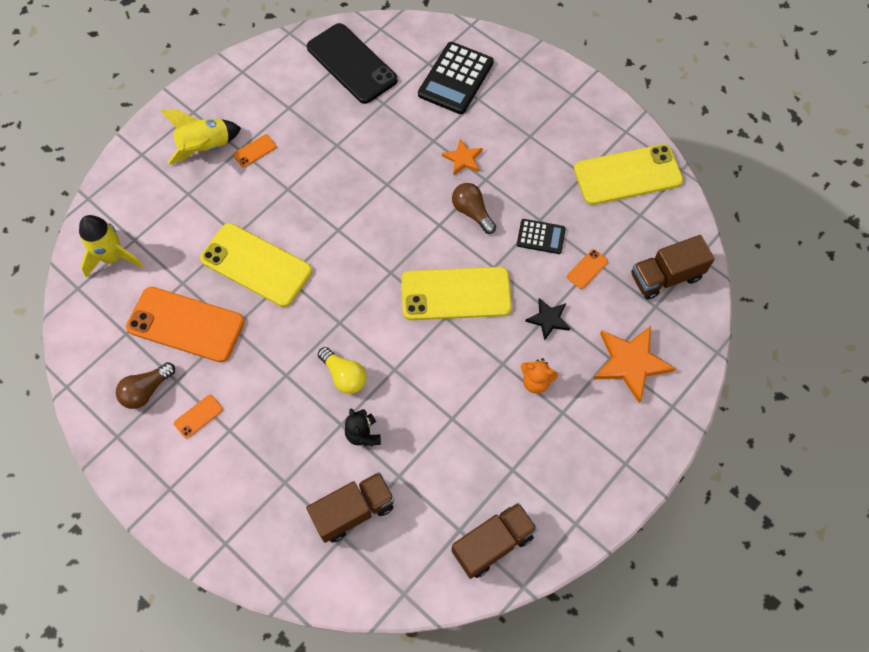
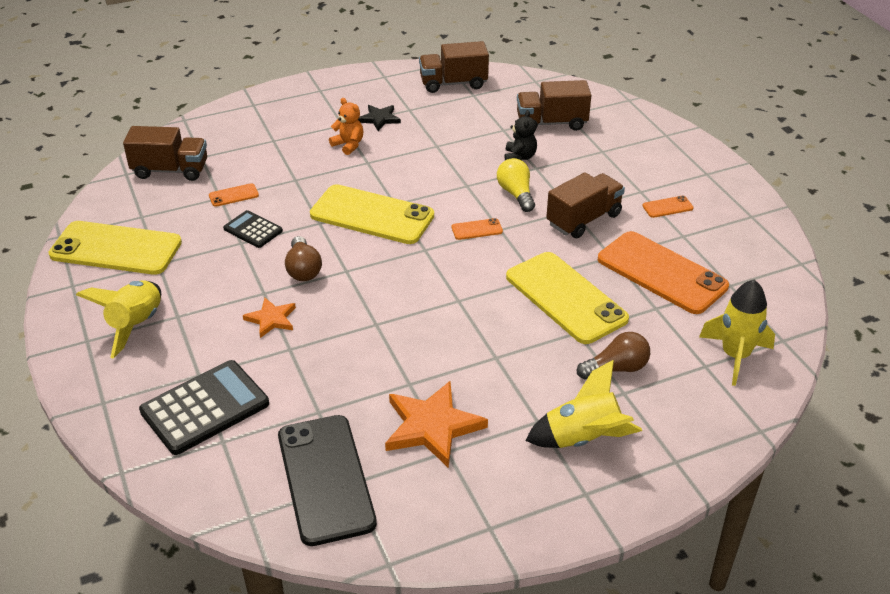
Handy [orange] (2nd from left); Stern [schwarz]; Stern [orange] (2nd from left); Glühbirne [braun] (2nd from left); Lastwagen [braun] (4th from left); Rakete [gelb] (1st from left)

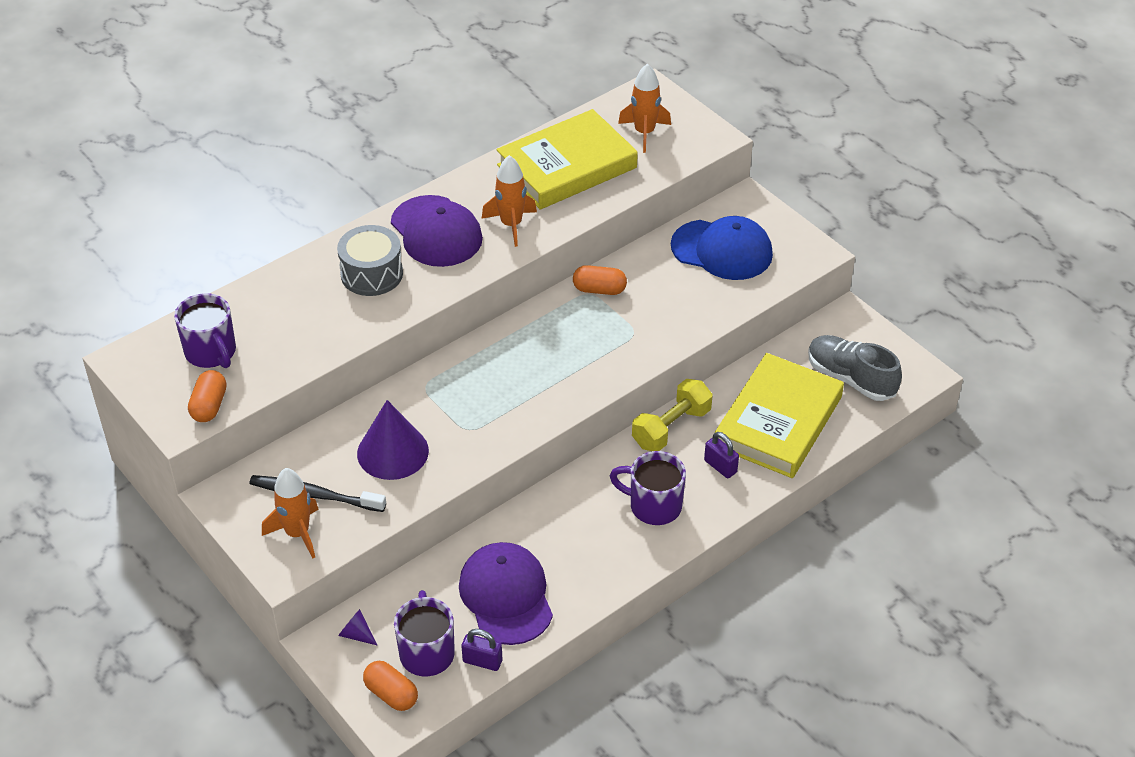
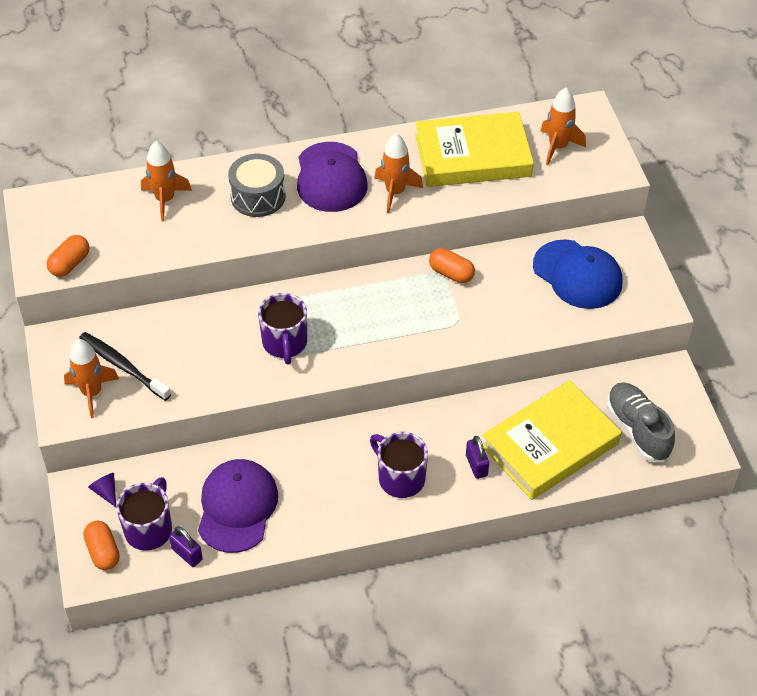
Tasse [lila] (2nd from left); Hantel [gelb]; Kegel [lila] (2nd from left in the first image); Rakete [orange] (2nd from left)

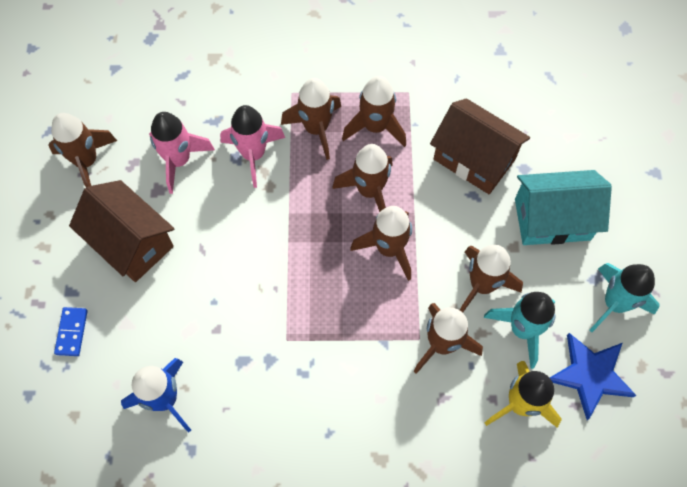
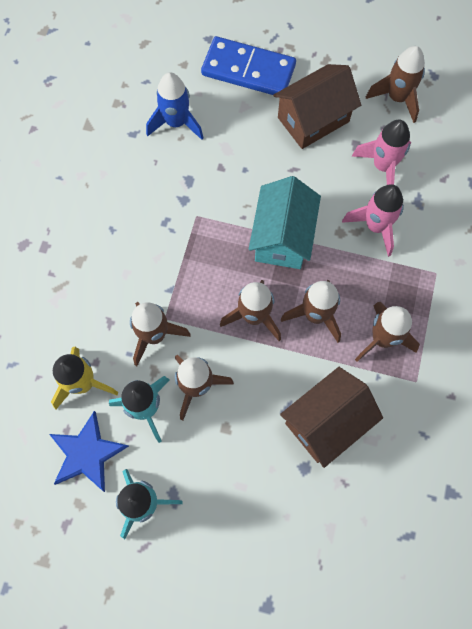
Rakete [braun] (2nd from left in the first image); Haus [türkis]; Dominostein [blau]

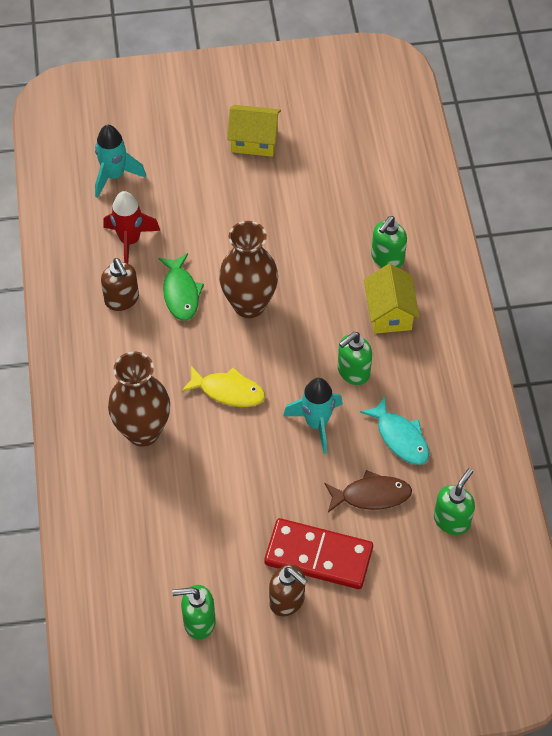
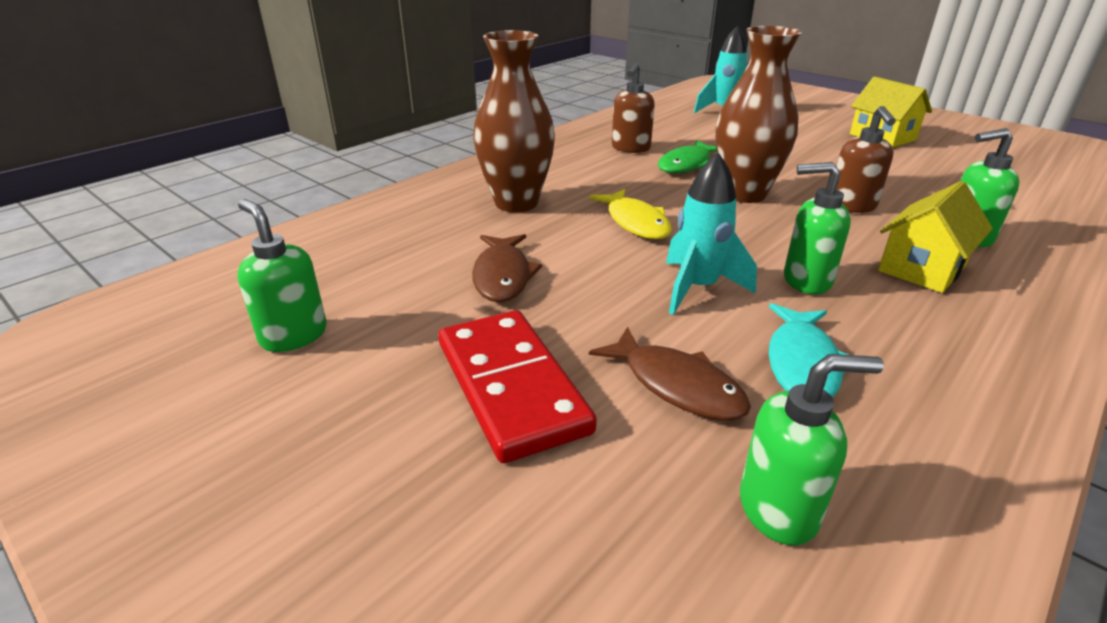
Rakete [rot]; Seifenspender [braun] (2nd from left); Fisch [braun] (1st from left)

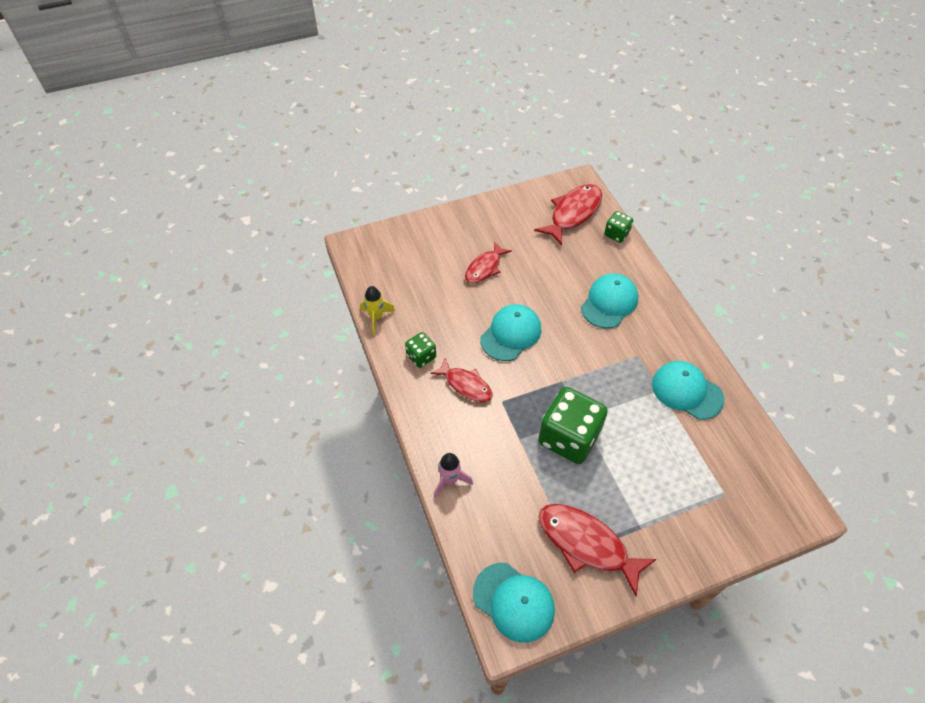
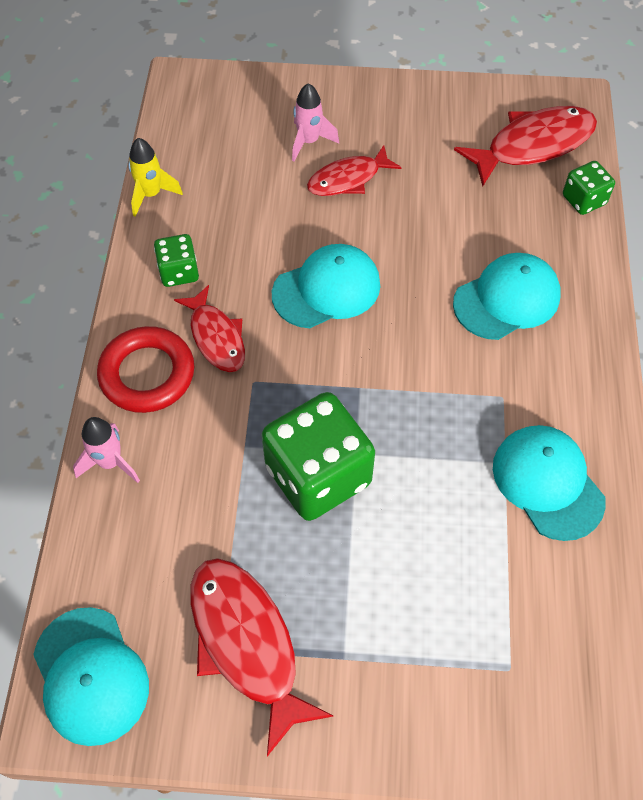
Rakete [rosa] (2nd from left); Ring [rot]

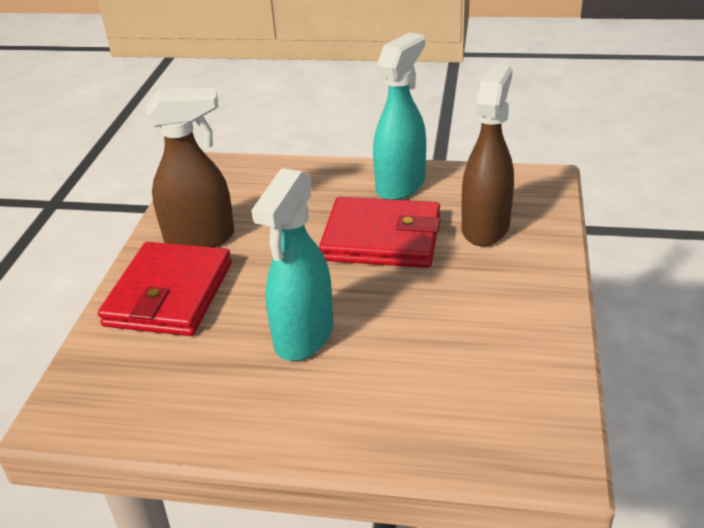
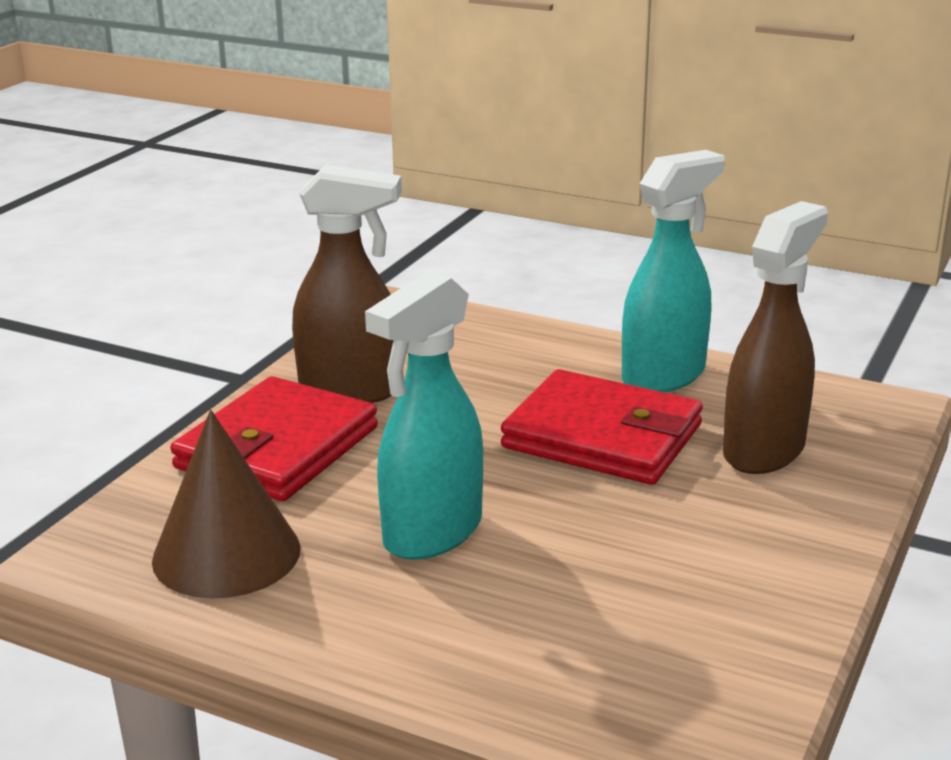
Kegel [braun]

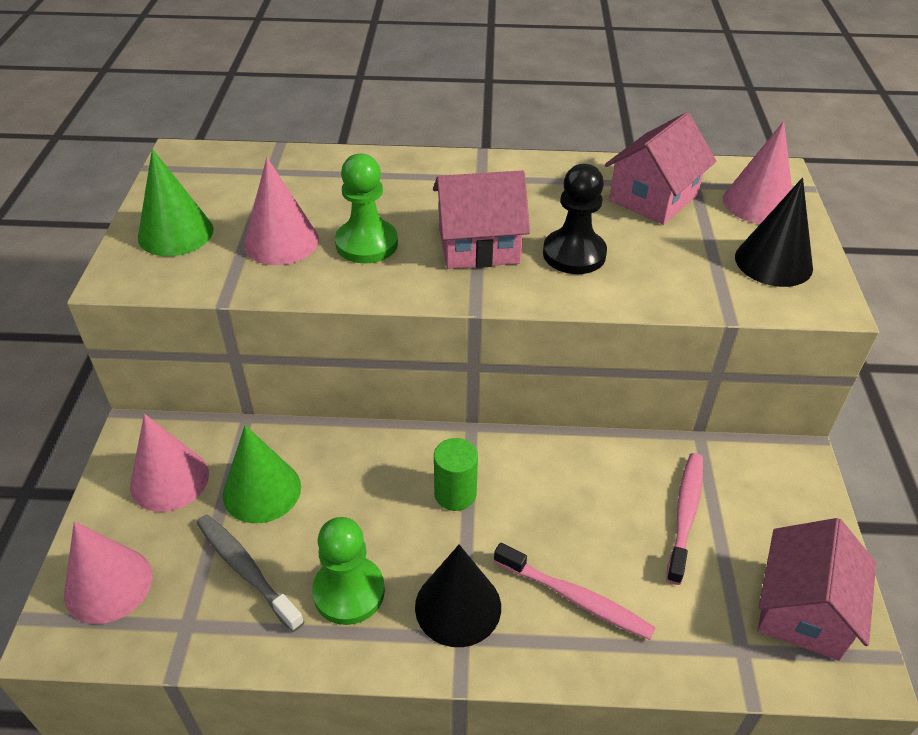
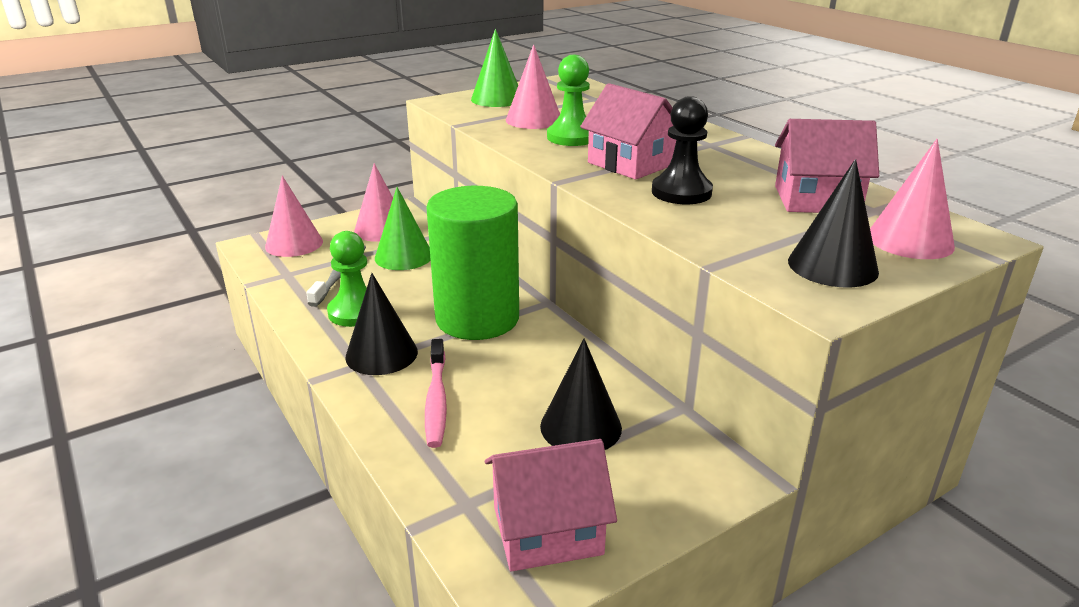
Vollzylinder [grün]; Kegel [schwarz] (2nd from left)

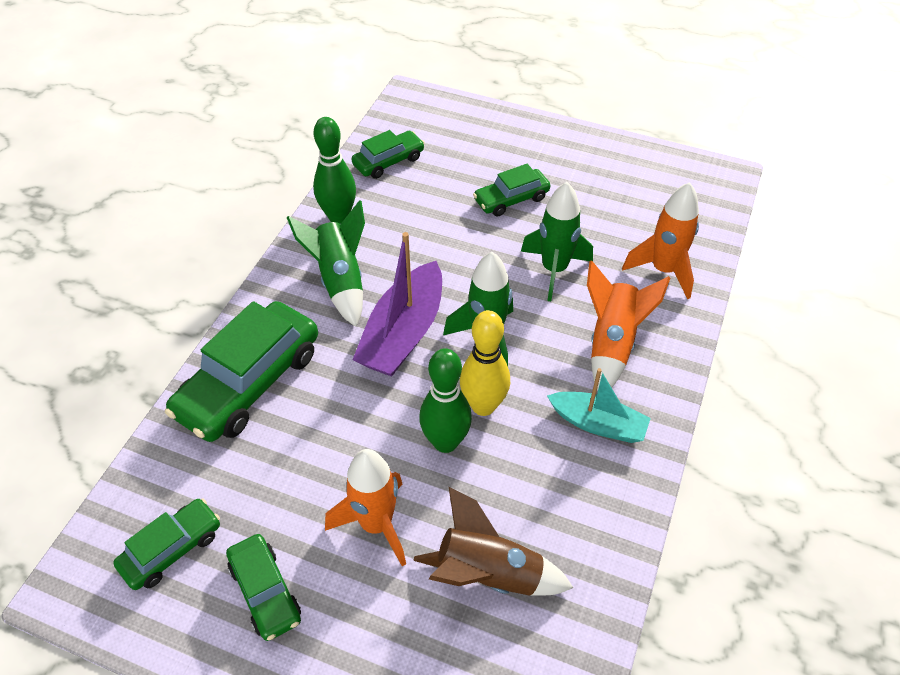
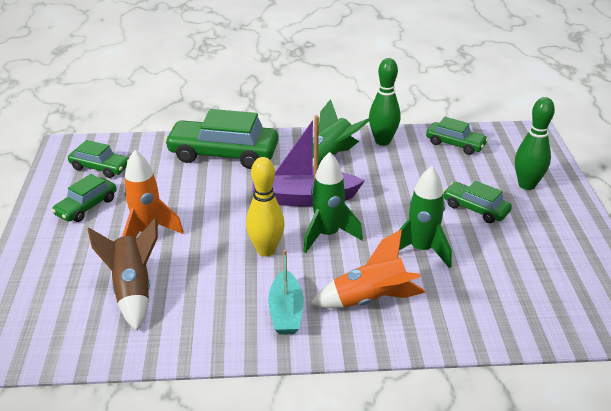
Rakete [orange] (3rd from left in the first image); Bowlingkegel [grün] (2nd from left)

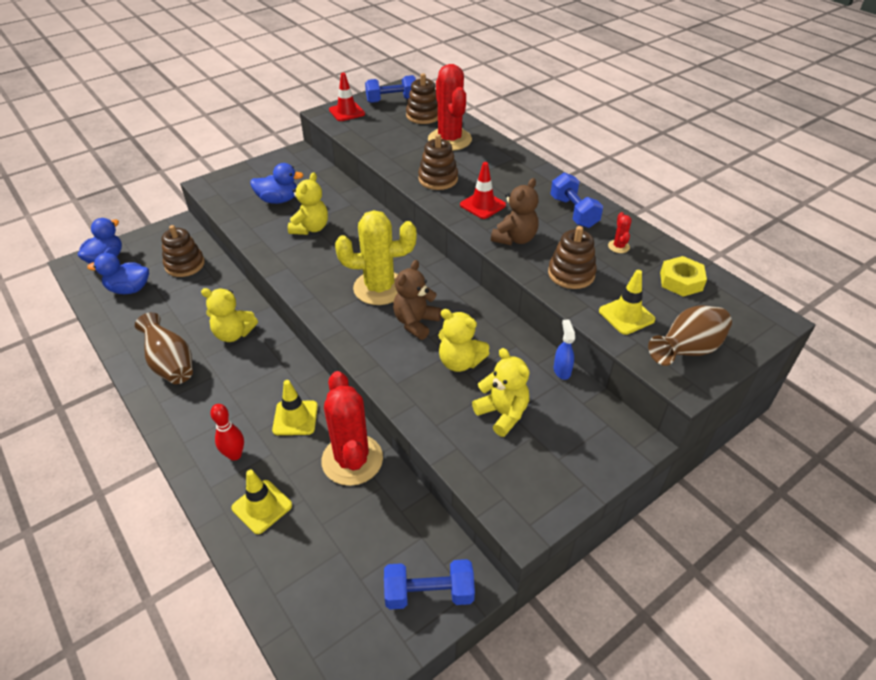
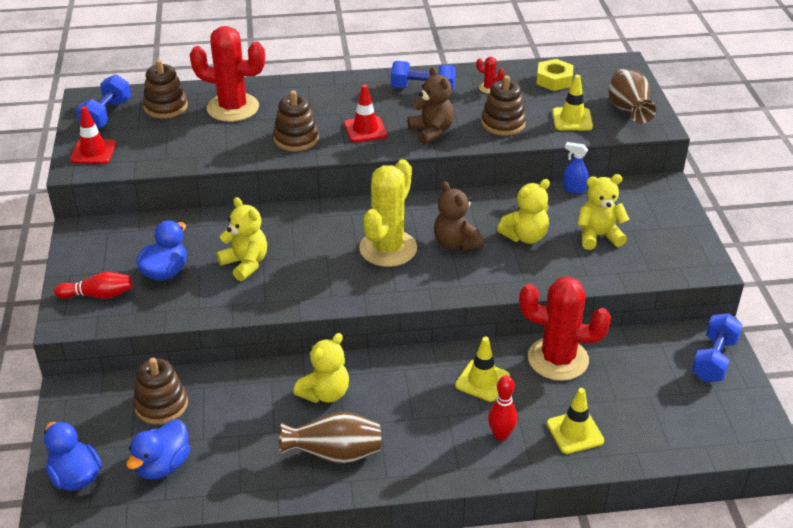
Bowlingkegel [rot] (1st from left)

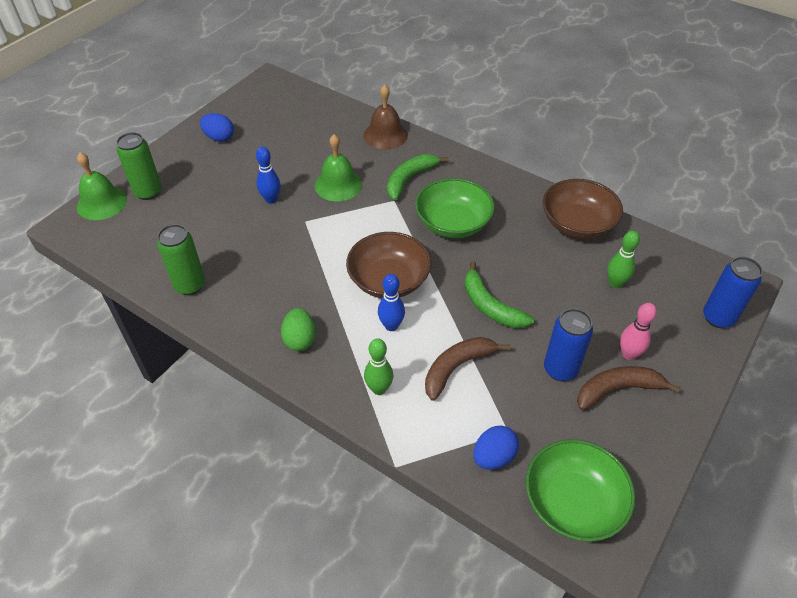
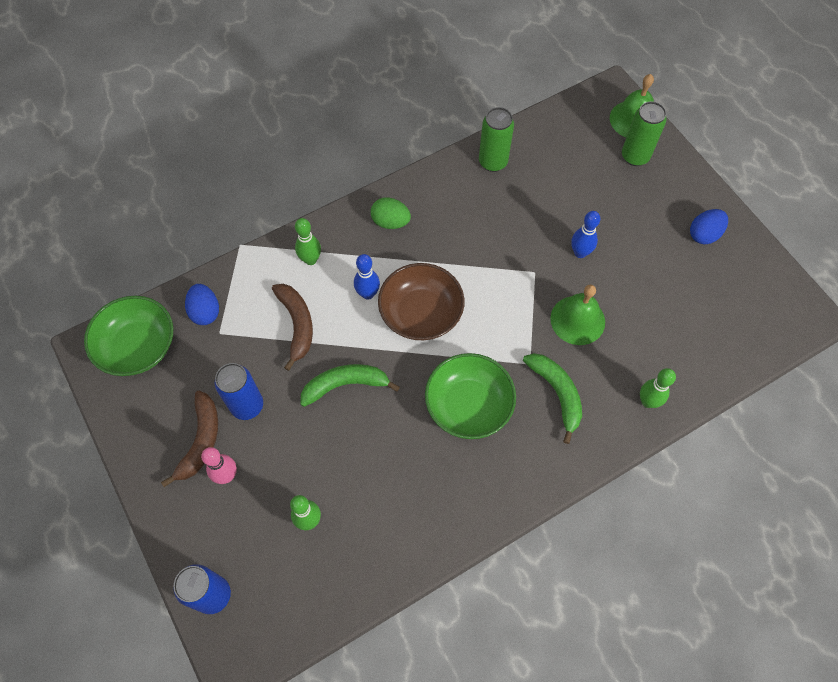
Bowlingkegel [grün] (3rd from left); Schüssel [braun] (2nd from left in the first image)

